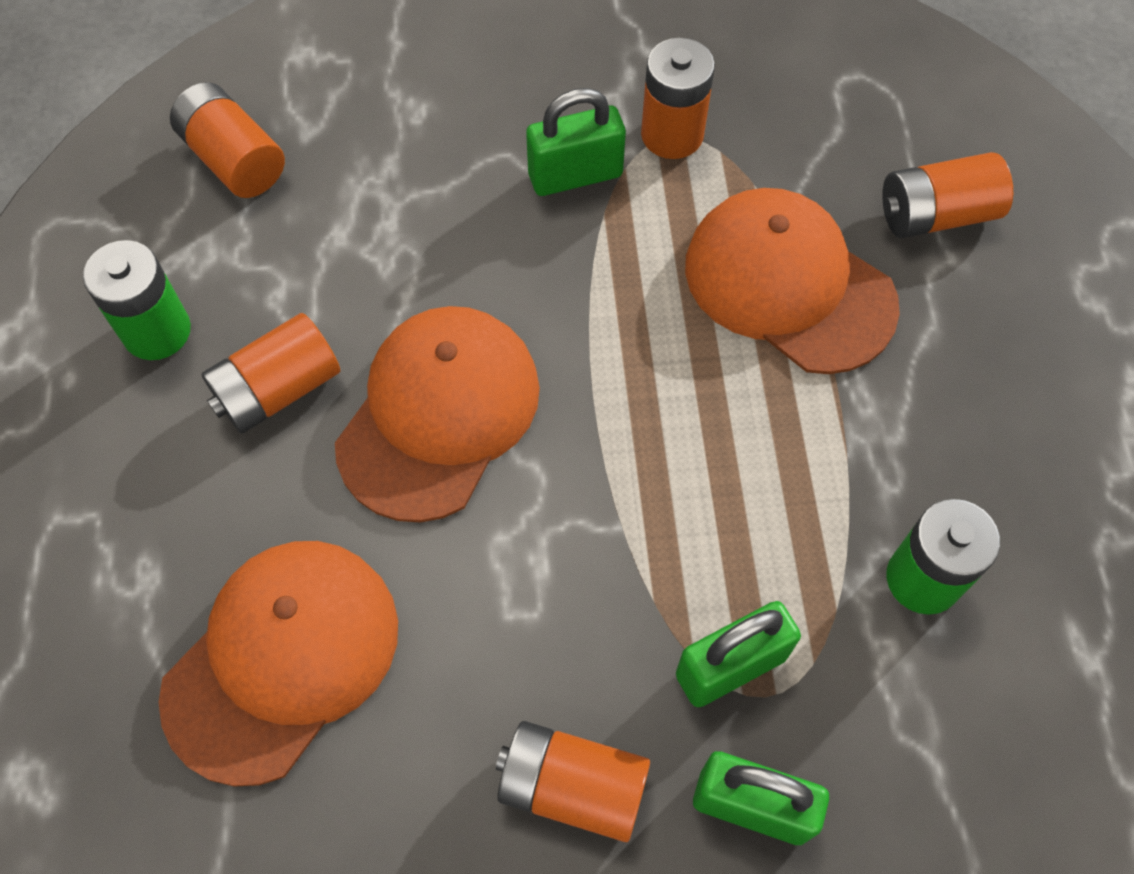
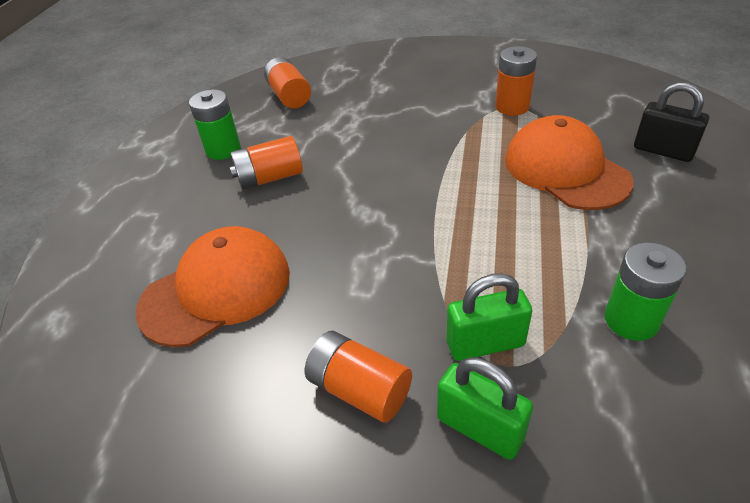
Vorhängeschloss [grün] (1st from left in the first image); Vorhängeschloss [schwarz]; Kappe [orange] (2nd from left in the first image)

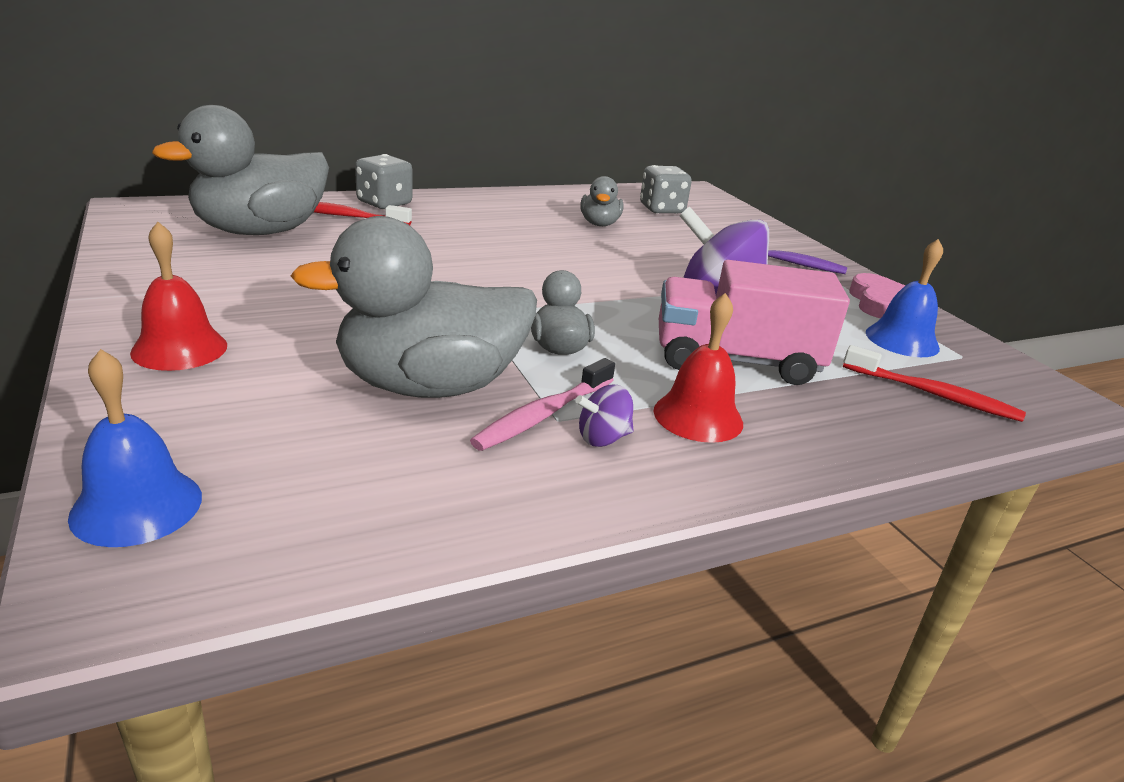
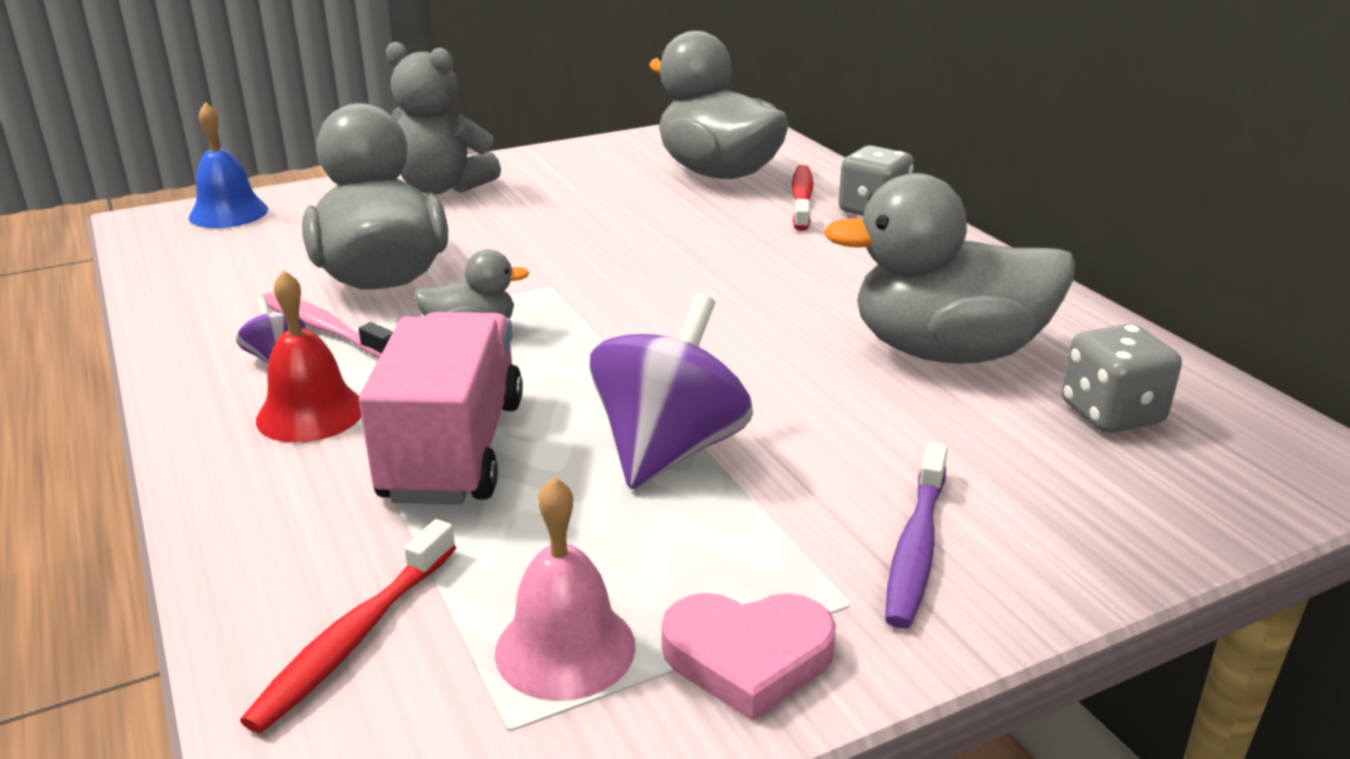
Ente [grau] (4th from left); Teddybär [grau]; Glocke [rosa]

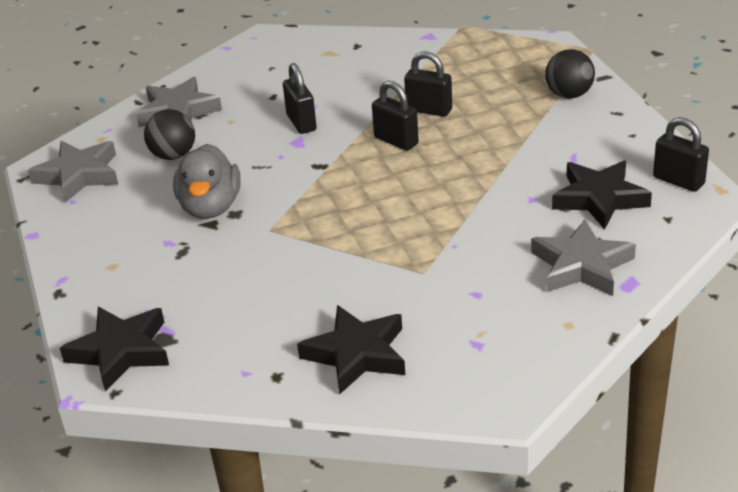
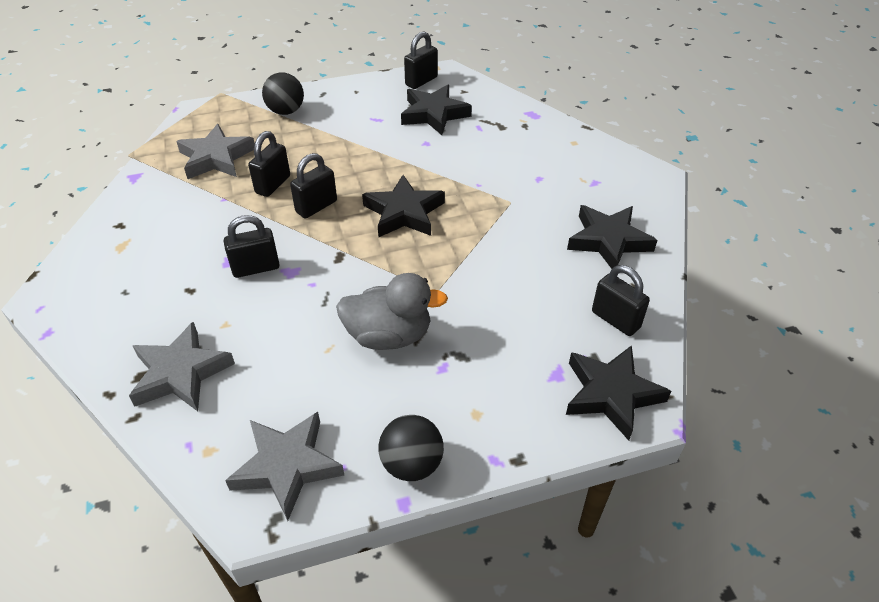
Ball [schwarz] (2nd from left); Stern [grau] (2nd from left); Stern [schwarz] (1st from left); Vorhängeschloss [schwarz] (5th from left)

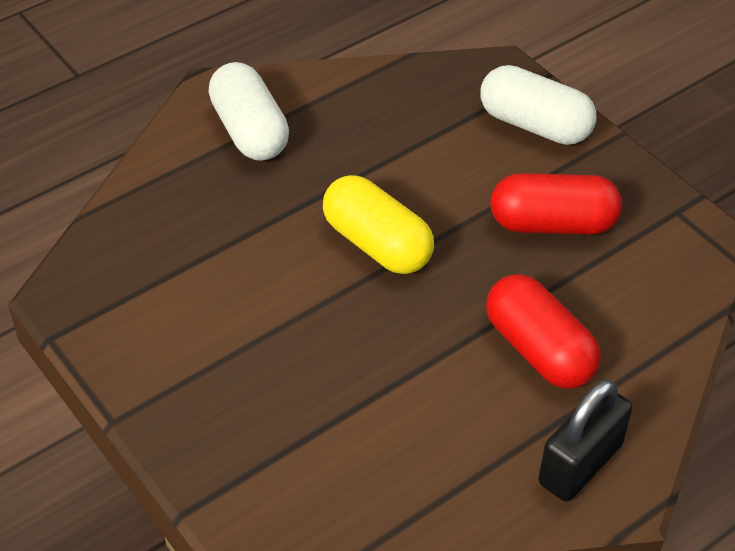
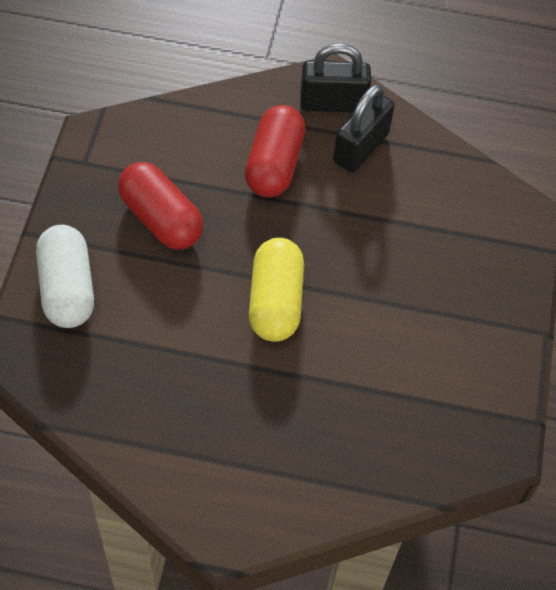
Kapsel [weiß] (1st from left in the first image); Vorhängeschloss [schwarz] (2nd from left)

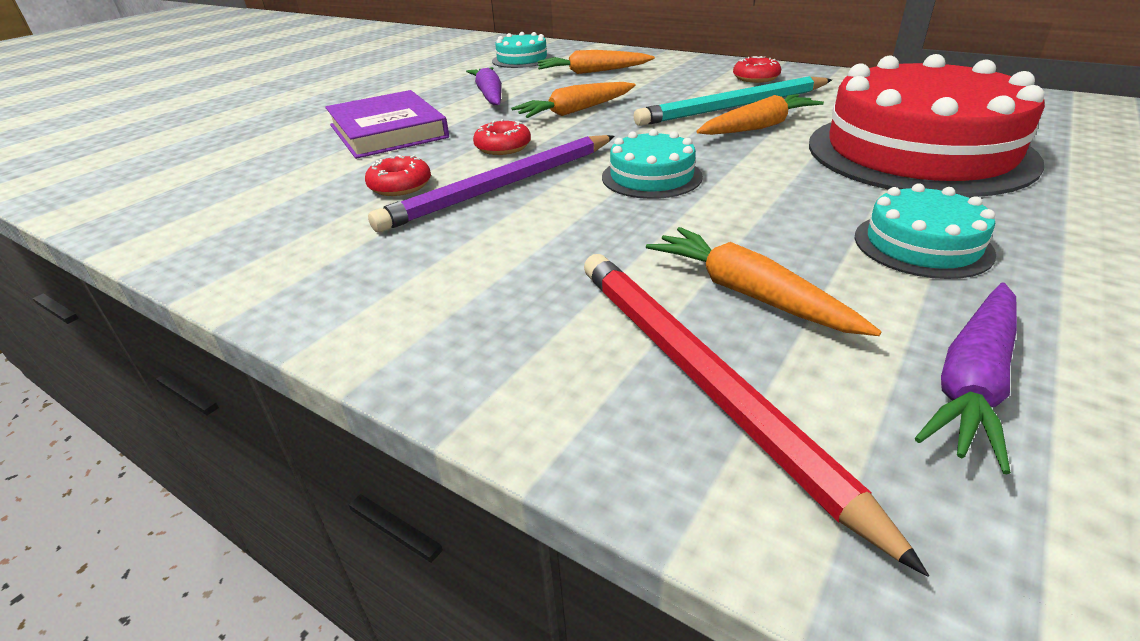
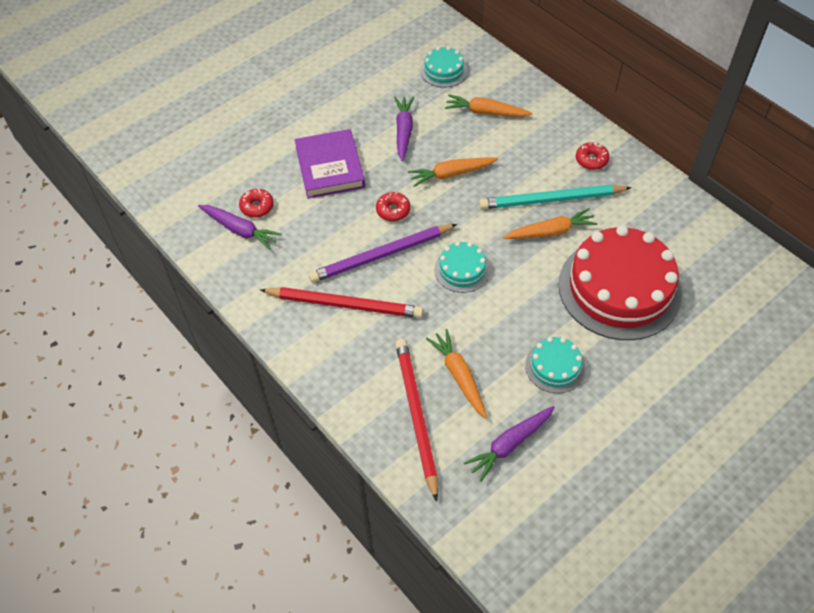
Donut [rot] (1st from left); Karotte [lila] (1st from left); Bleistift [rot] (1st from left)

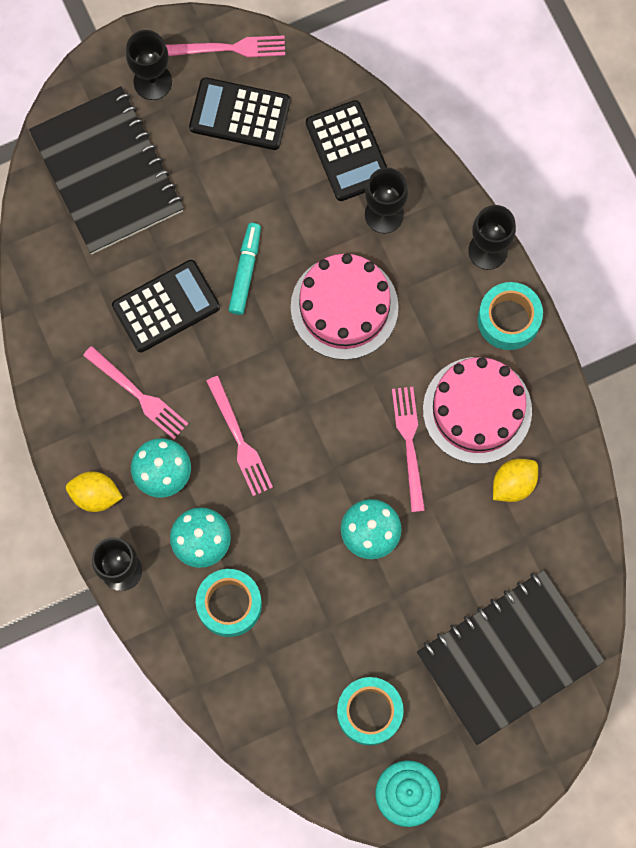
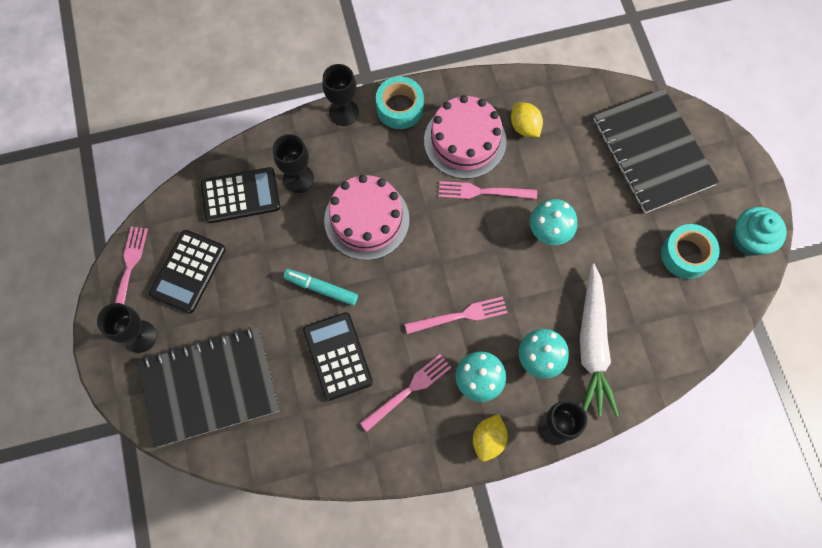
Karotte [weiß]

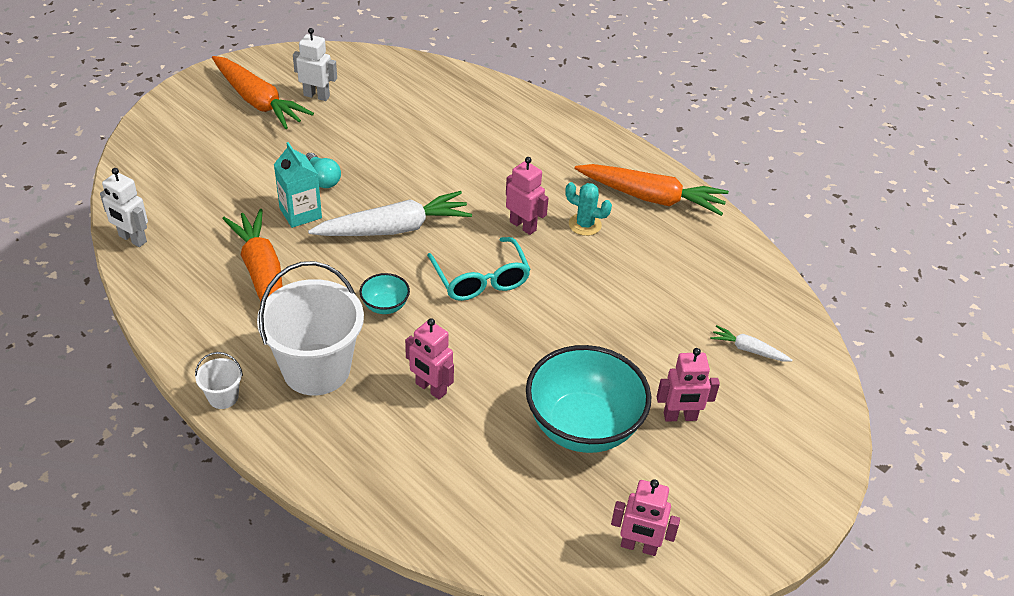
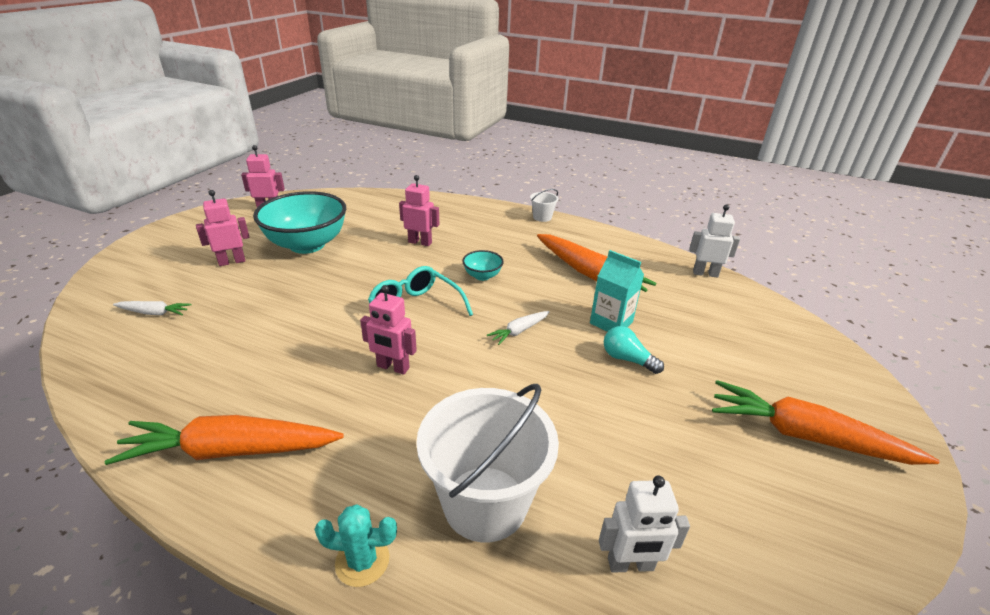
Roboter [weiß] (1st from left); Kaktus [türkis]; Karotte [weiß] (2nd from left); Eimer [weiß] (1st from left)

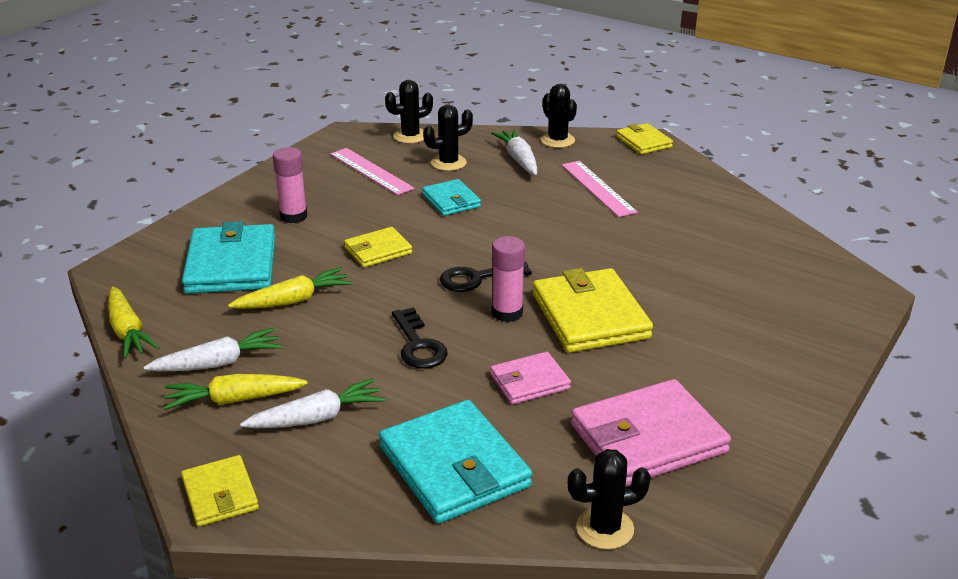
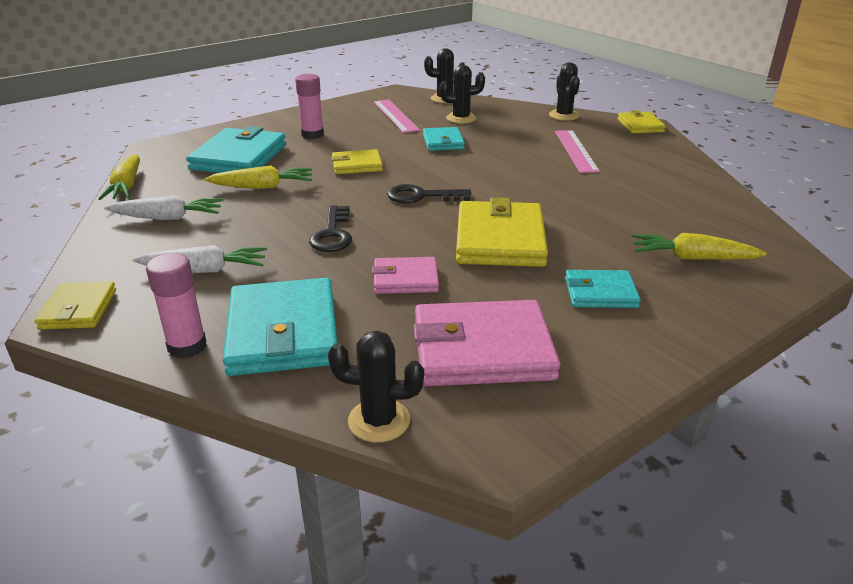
Karotte [weiß] (3rd from left in the first image); Klebestift [rosa] (1st from left); Karotte [gelb] (3rd from left); Geldbörse [türkis] (4th from left)

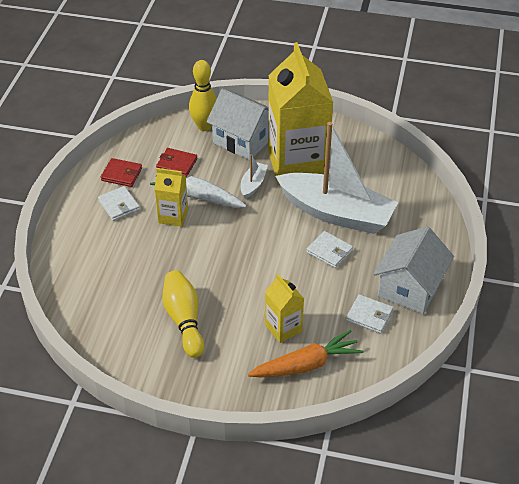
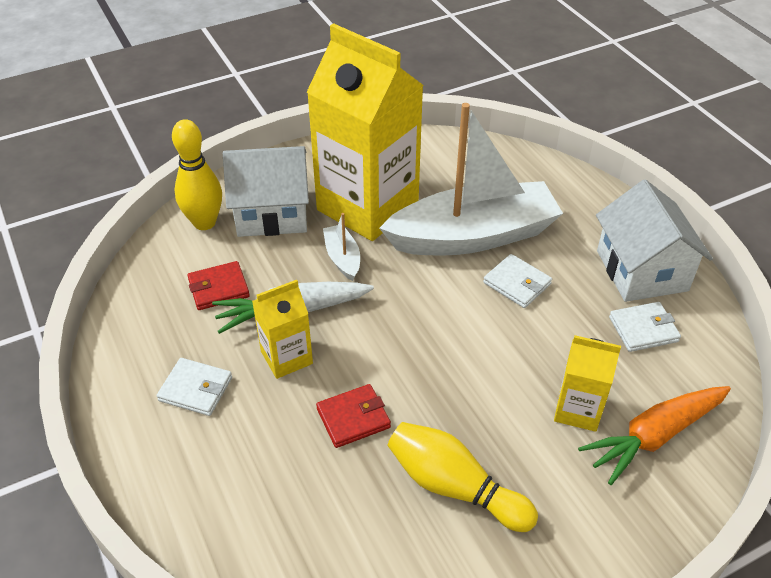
Geldbörse [rot] (2nd from left); Geldbörse [weiß] (2nd from left); Karotte [orange]

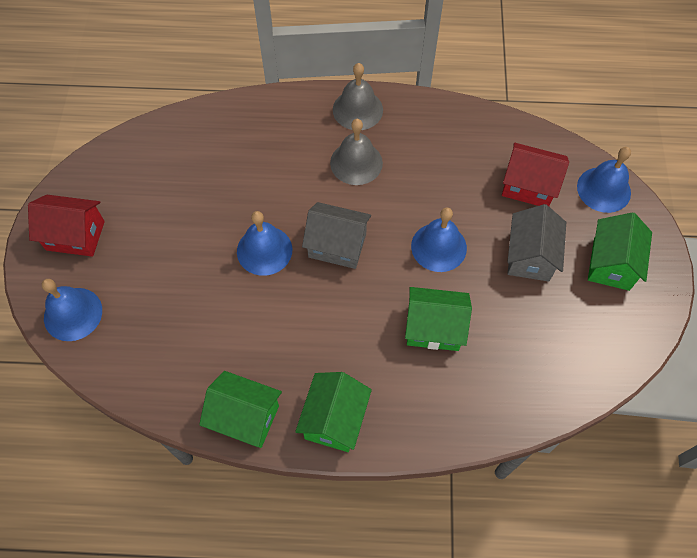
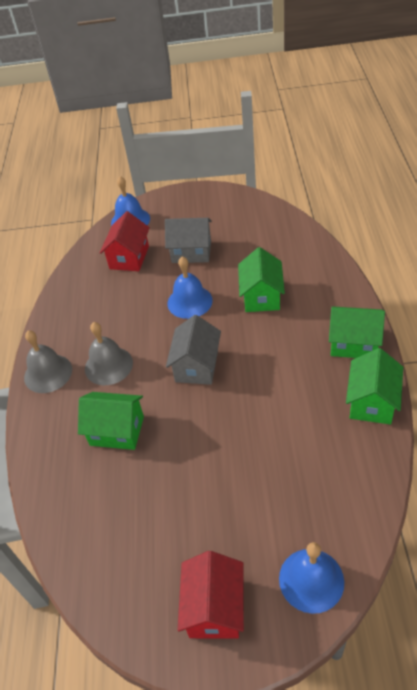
Glocke [blau] (2nd from left in the first image); Haus [grün] (1st from left)

